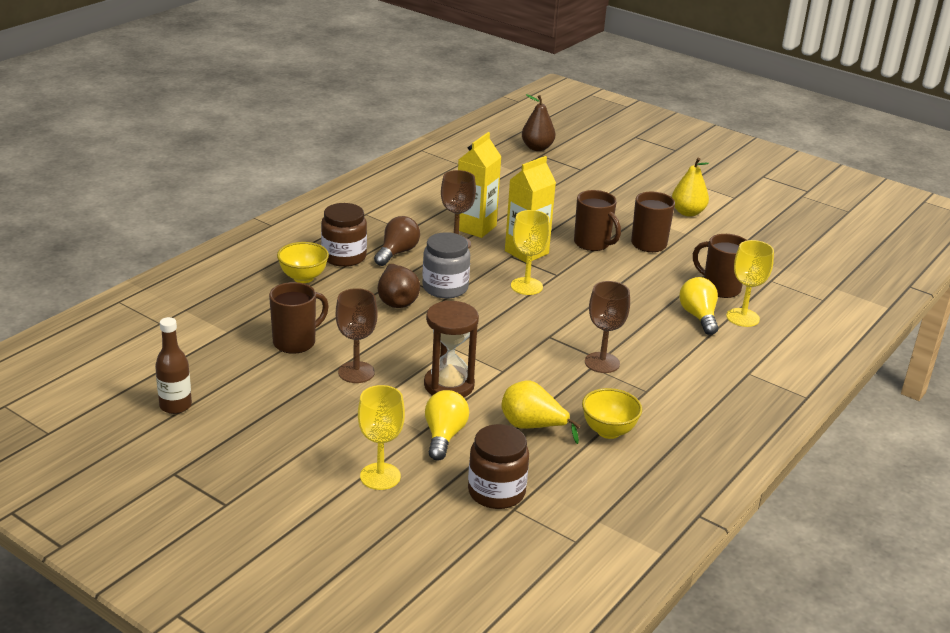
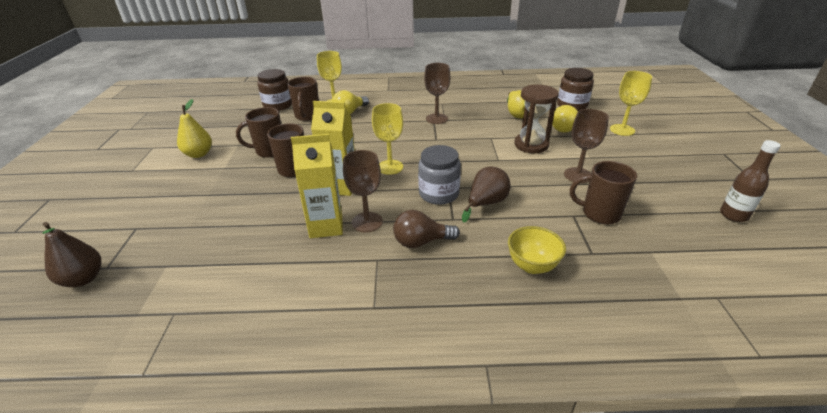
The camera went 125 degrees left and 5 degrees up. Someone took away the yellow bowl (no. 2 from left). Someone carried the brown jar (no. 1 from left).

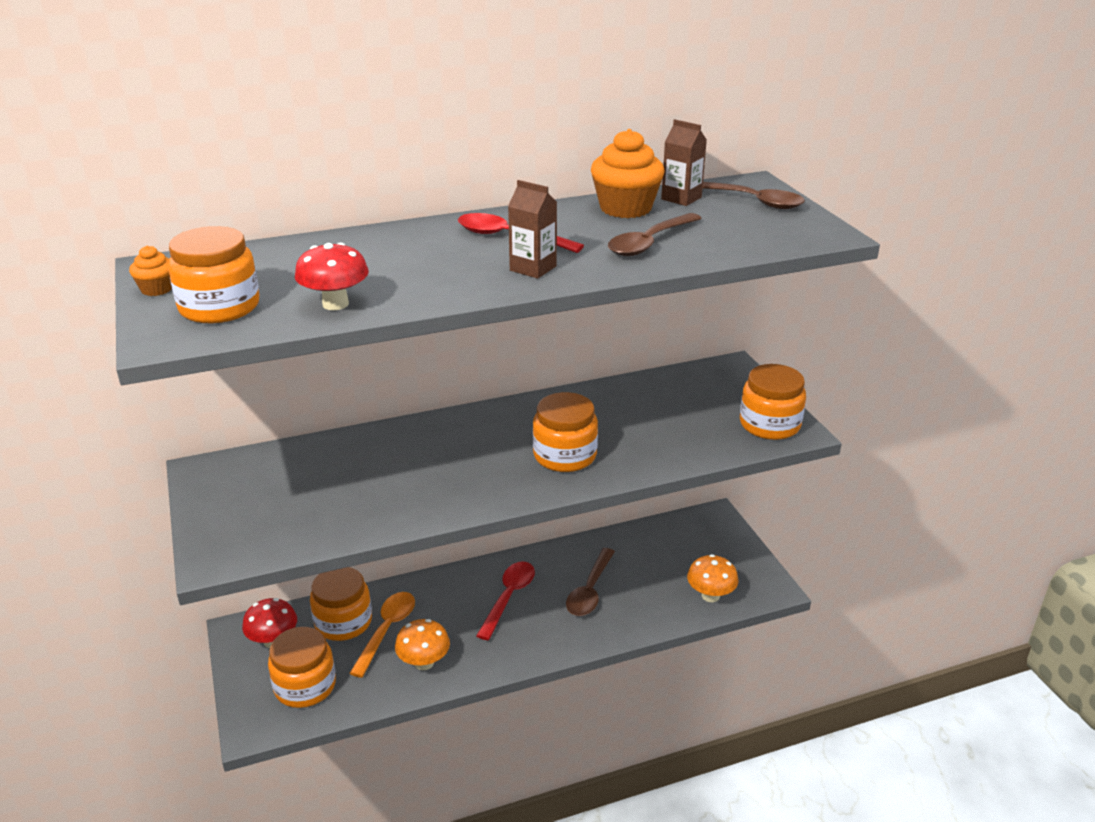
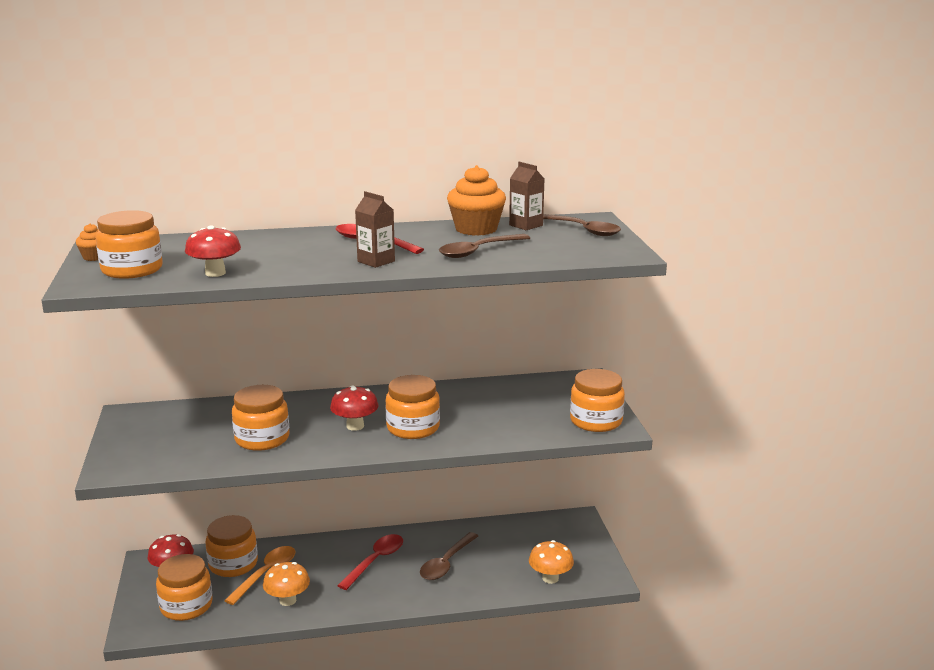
The camera went 10 degrees right and 10 degrees down. Someone put down the orange jar (no. 4 from left). Someone put down the red mushroom (no. 3 from left).

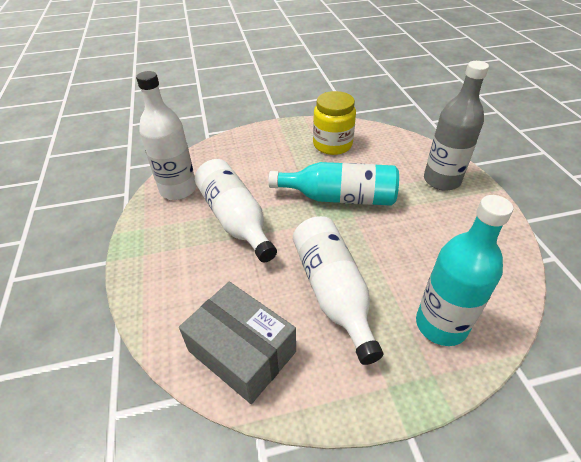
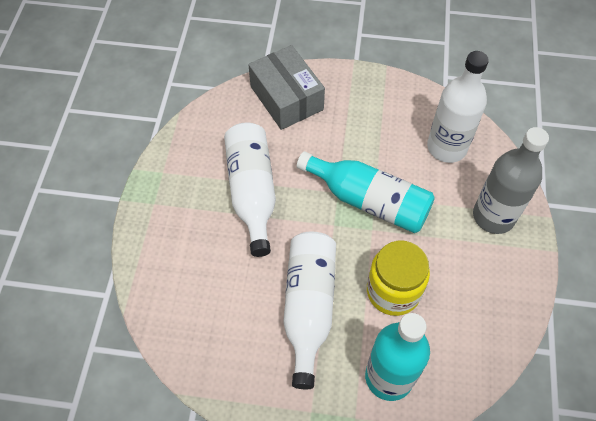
The camera went 20 degrees right and 15 degrees up. Someone carried the white bottle (no. 1 from left in the first image). Someone carried the grey box. Someone carried the yellow jar.

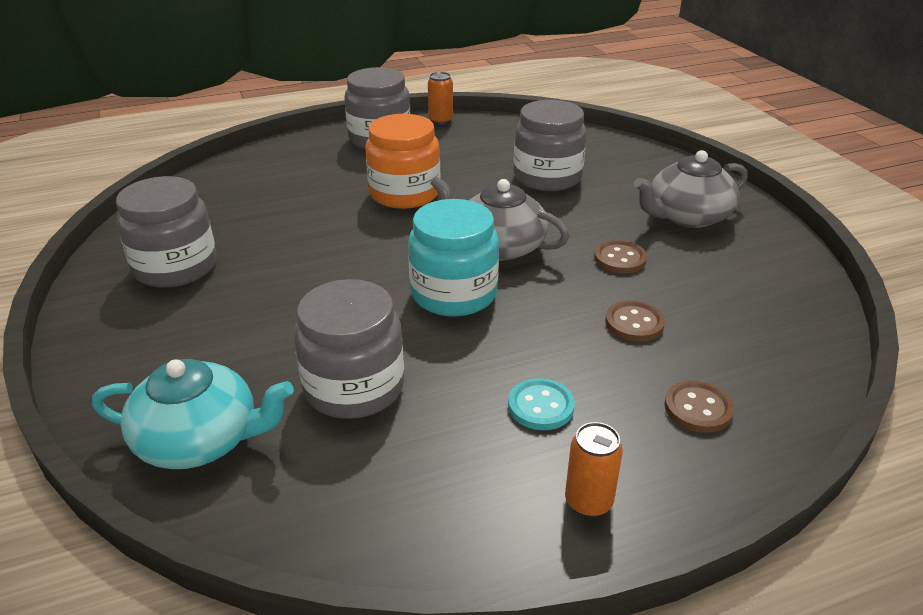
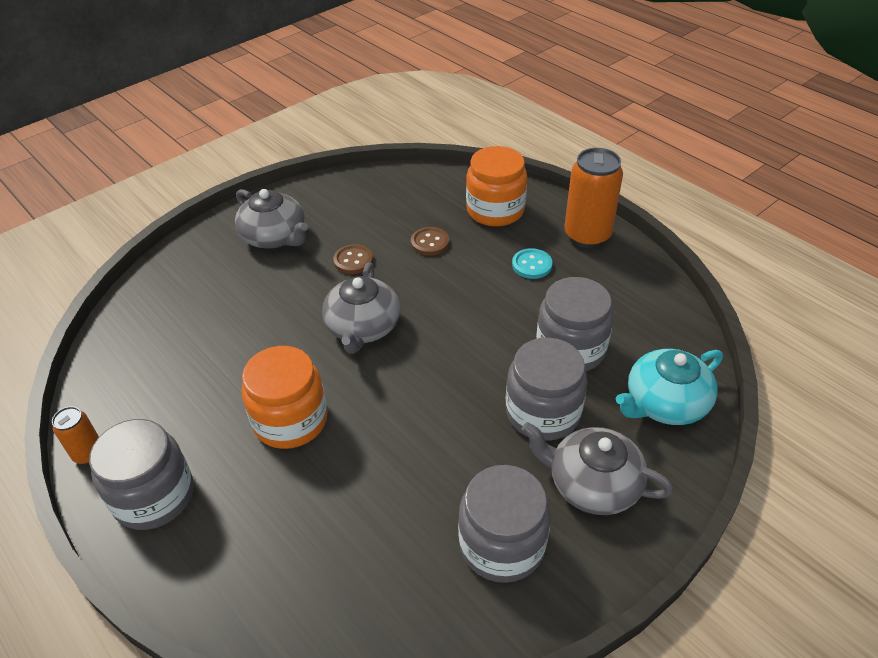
The camera went 110 degrees left and 10 degrees up. Someone took away the turquoise jar. Someone put down the grey teapot (no. 3 from left). Someone carried the grey jar (no. 4 from left in the first image). Someone swapped the brown button (no. 3 from left) for the orange jar (no. 2 from left). Someone rotated the turquoise teapot by 105 degrees counterclockwise. Someone scaled the orange can (no. 2 from left) by 1.91.

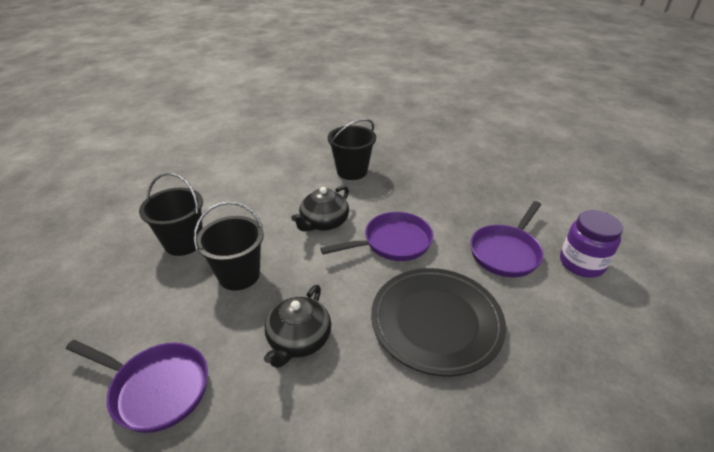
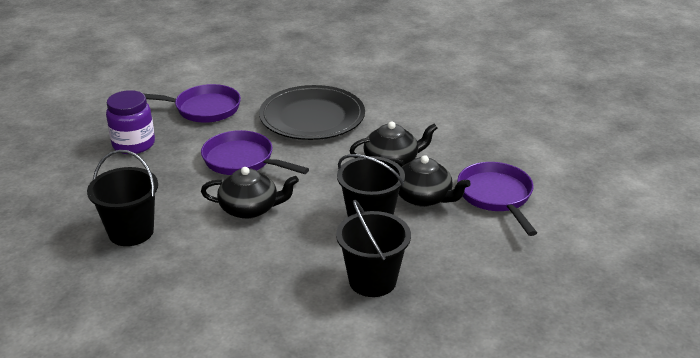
The camera went 125 degrees left and 5 degrees down. Someone put down the black teapot (no. 3 from left). Someone carried the purple jar.

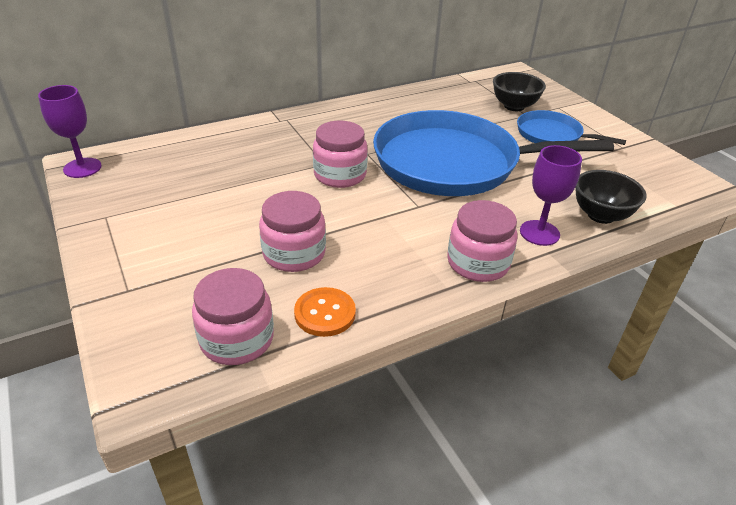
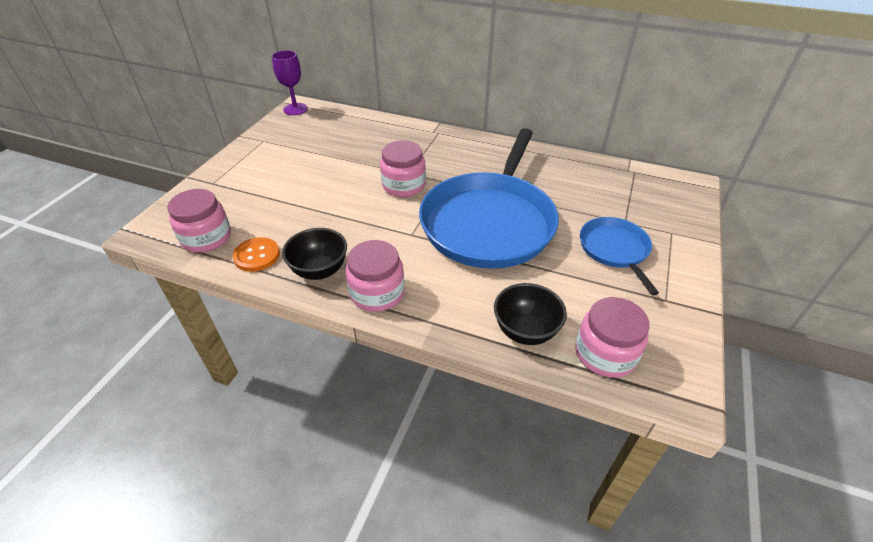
The camera went 50 degrees right and 5 degrees up. Someone took away the purple goblet (no. 2 from left). Someone carried the pink jar (no. 2 from left in the first image). Someone carried the black bowl (no. 1 from left). Someone rotated the blue pan (no. 1 from left) by 120 degrees counterclockwise.

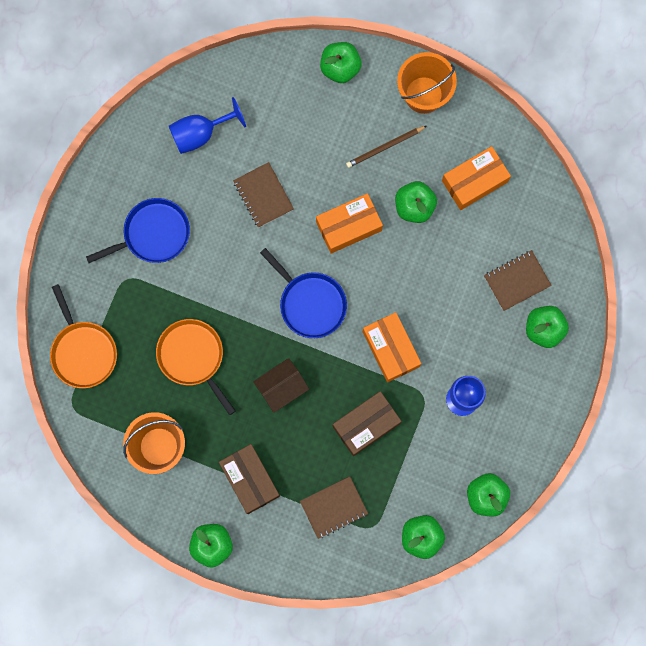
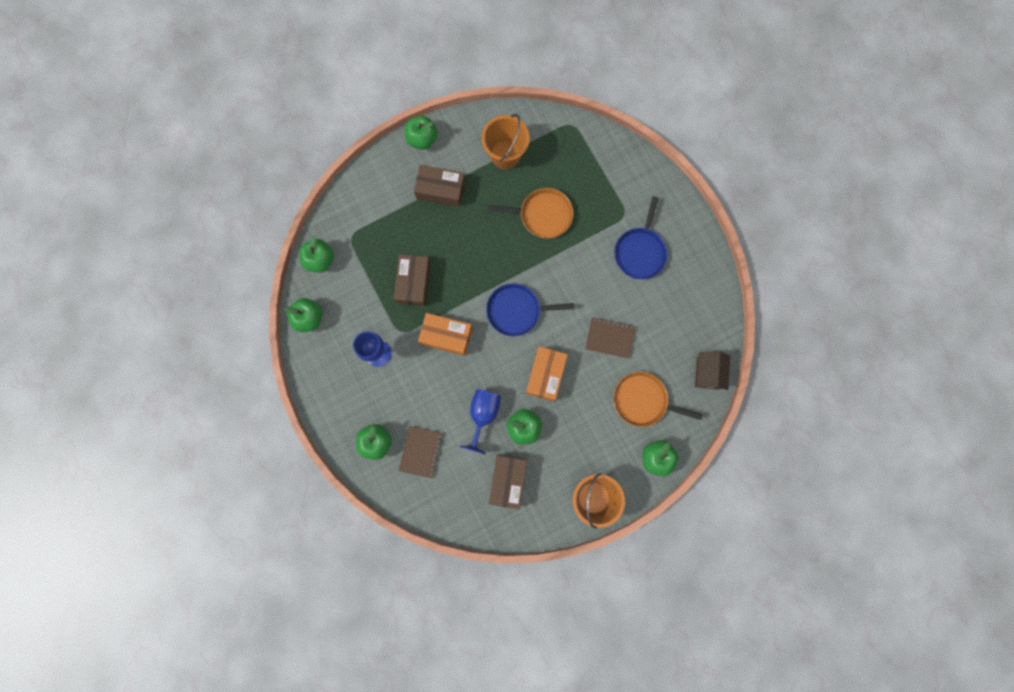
The camera went 130 degrees right and 0 degrees up. Someone took away the brown notebook (no. 2 from left). Someone took away the brown pencil. Someone carried the orange pan (no. 1 from left in the first image). Someone carried the blue goblet (no. 1 from left in the first image). Someone carried the brown house. Someone repainted the orange box (no. 3 from left), which became the brown box (no. 3 from left).

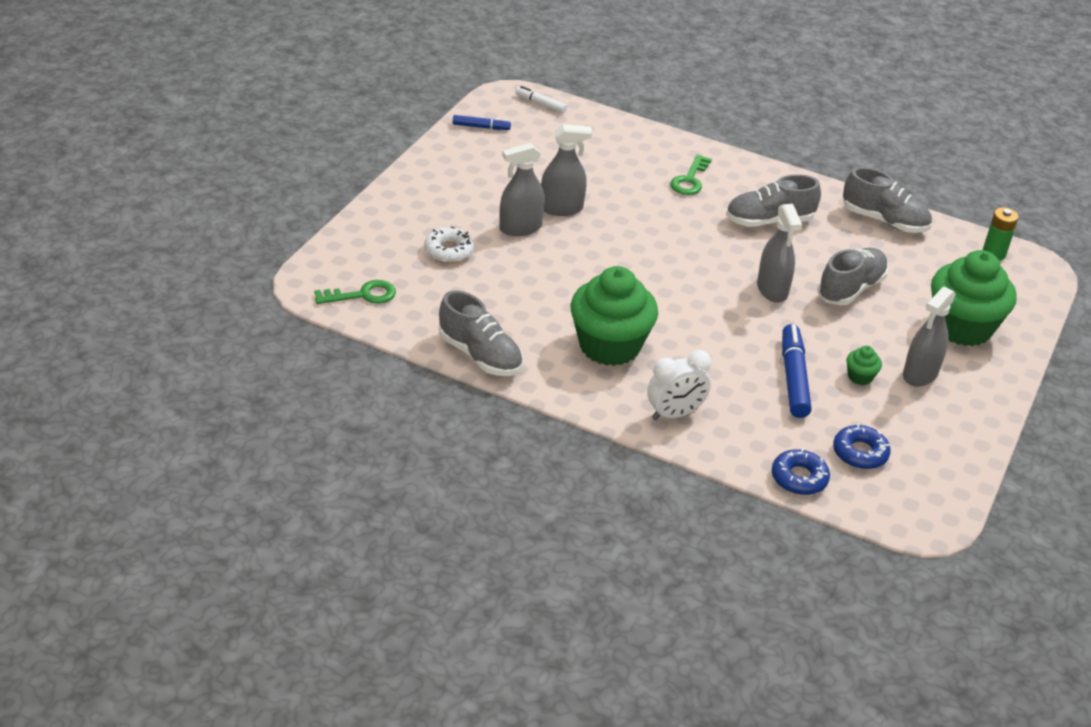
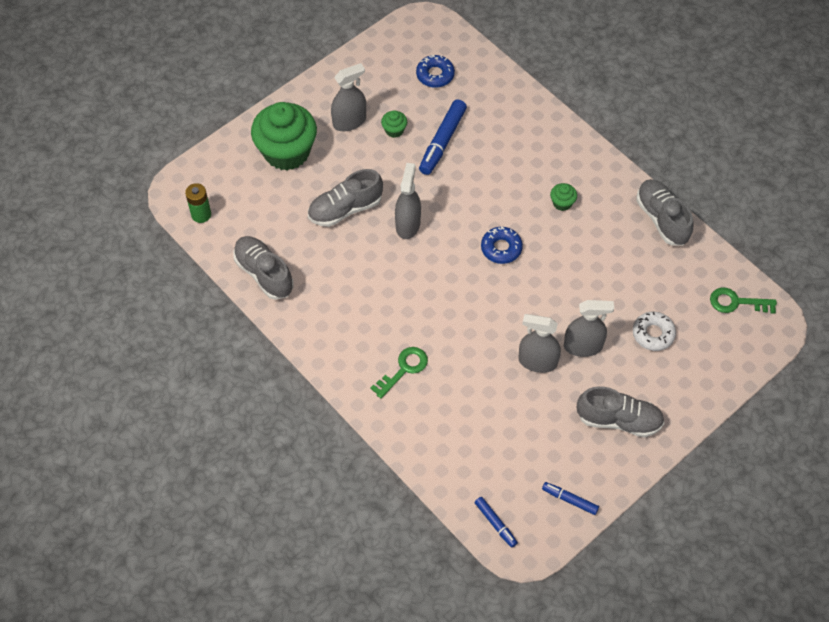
The camera went 155 degrees left and 20 degrees up. Someone took away the white clock. Someone carried the grey shoe (no. 2 from left in the first image). Someone carried the blue donut (no. 1 from left in the first image). Someone repainted the white marker, which became the blue marker (no. 2 from left). Someone scaled the green cupcake (no. 1 from left in the first image) by 0.41.

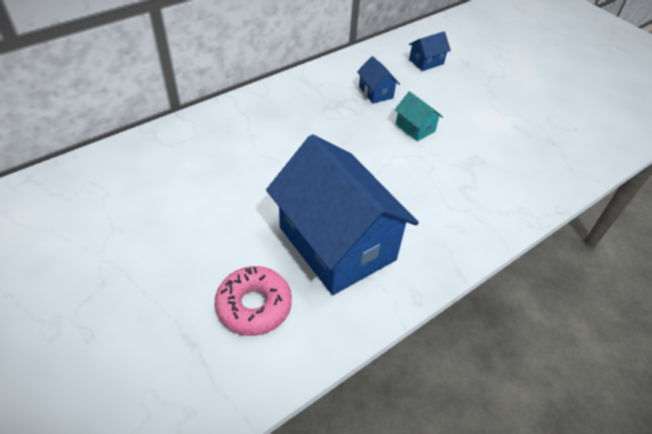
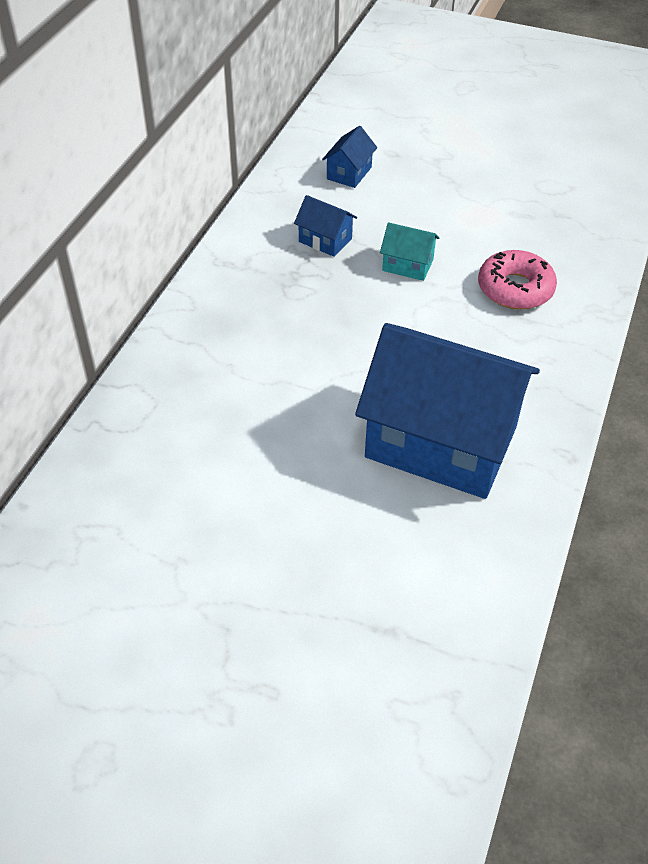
The camera went 30 degrees left and 0 degrees up. Someone carried the pink donut.

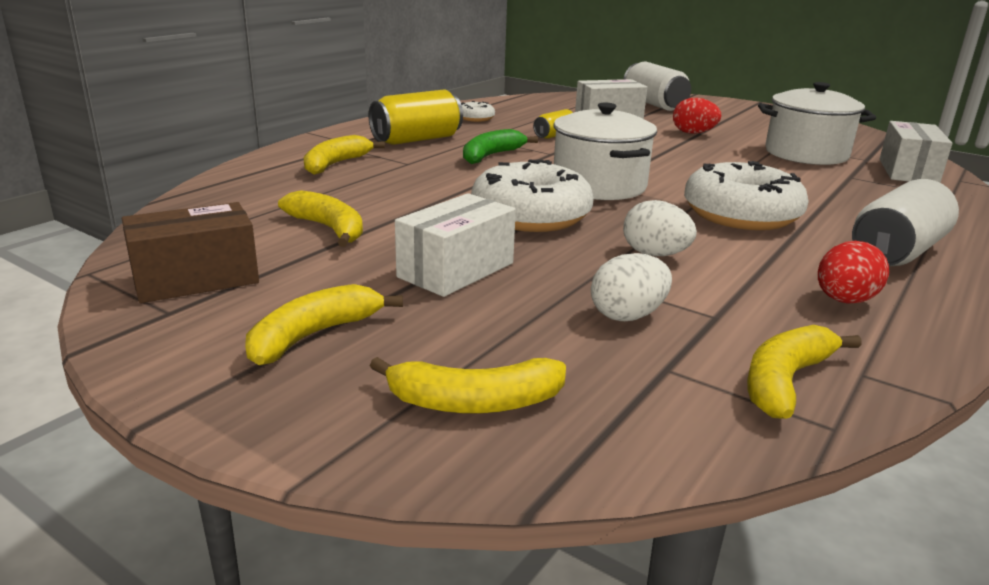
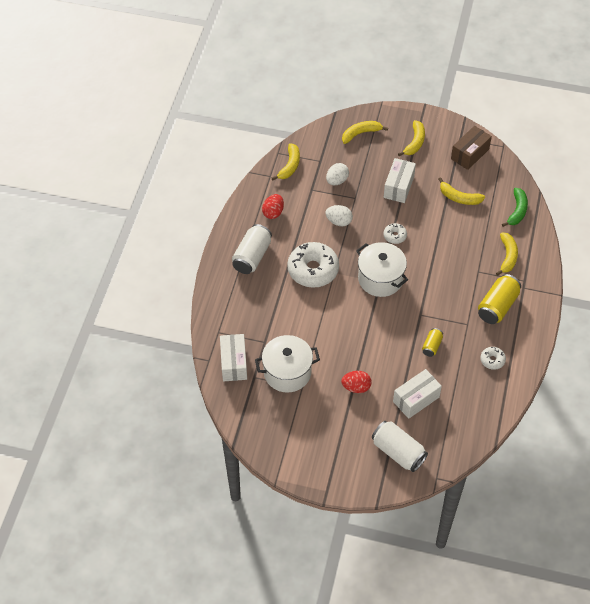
The camera went 160 degrees right and 30 degrees up. Someone carried the green banana. Someone scaled the white donut (no. 2 from left) by 0.47.

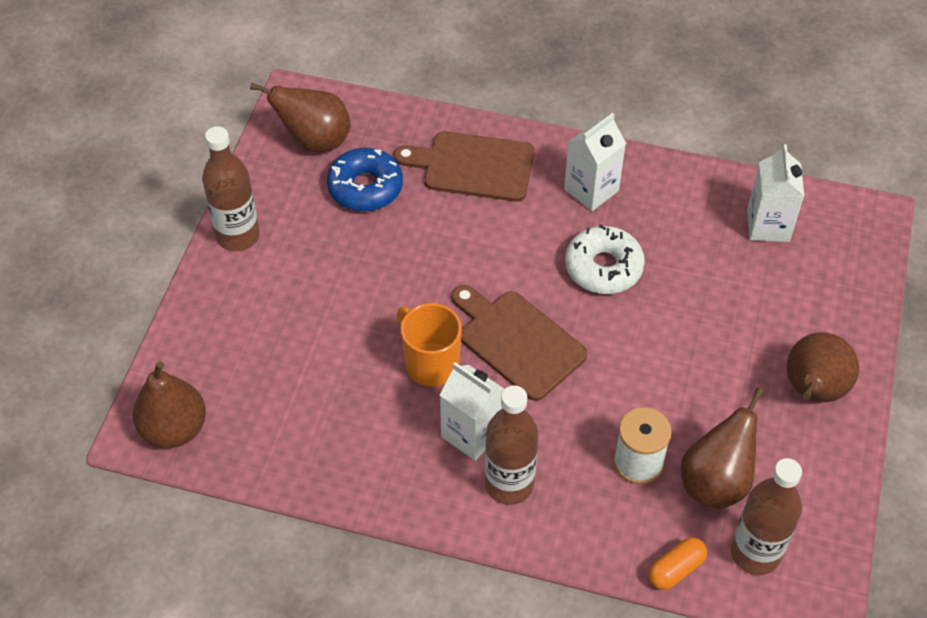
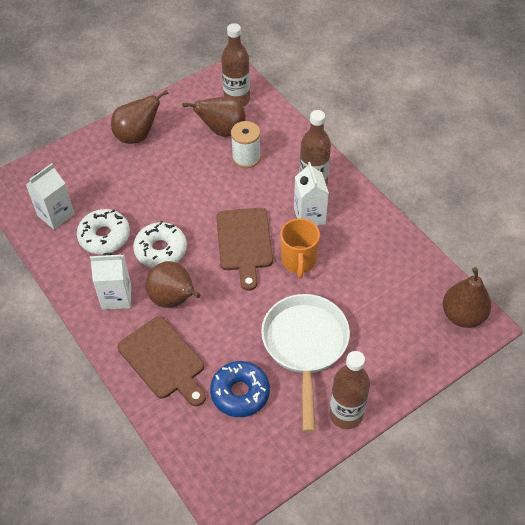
The camera went 140 degrees left and 0 degrees up. Someone took away the orange capsule. Someone put down the white donut (no. 1 from left). Someone put down the white pan. Someone carried the brown pear (no. 2 from left).

